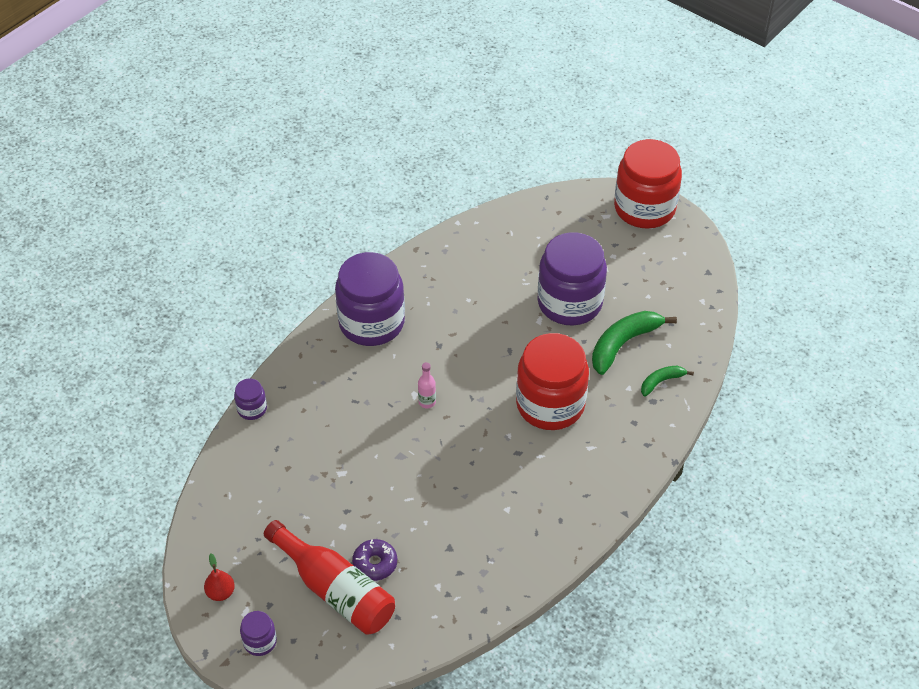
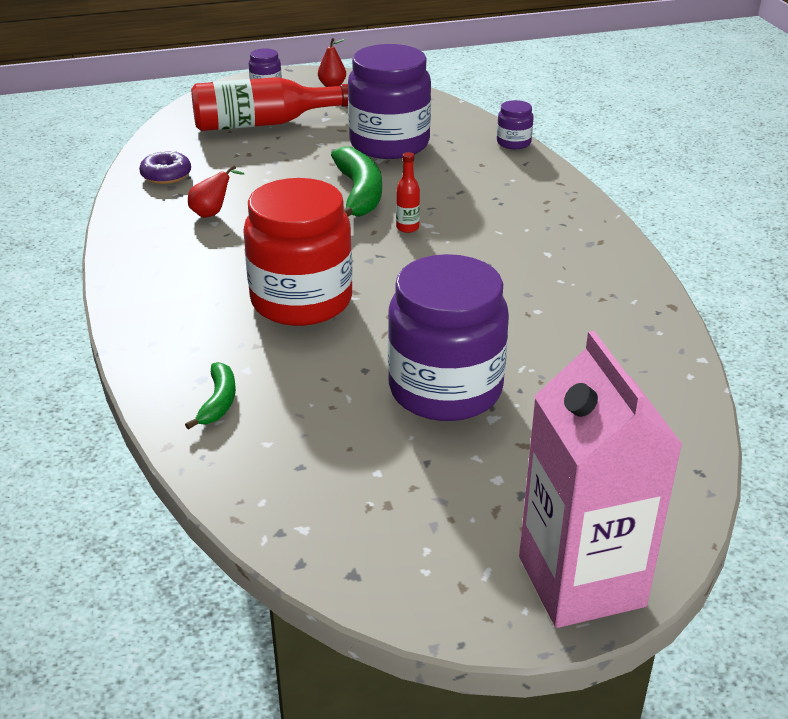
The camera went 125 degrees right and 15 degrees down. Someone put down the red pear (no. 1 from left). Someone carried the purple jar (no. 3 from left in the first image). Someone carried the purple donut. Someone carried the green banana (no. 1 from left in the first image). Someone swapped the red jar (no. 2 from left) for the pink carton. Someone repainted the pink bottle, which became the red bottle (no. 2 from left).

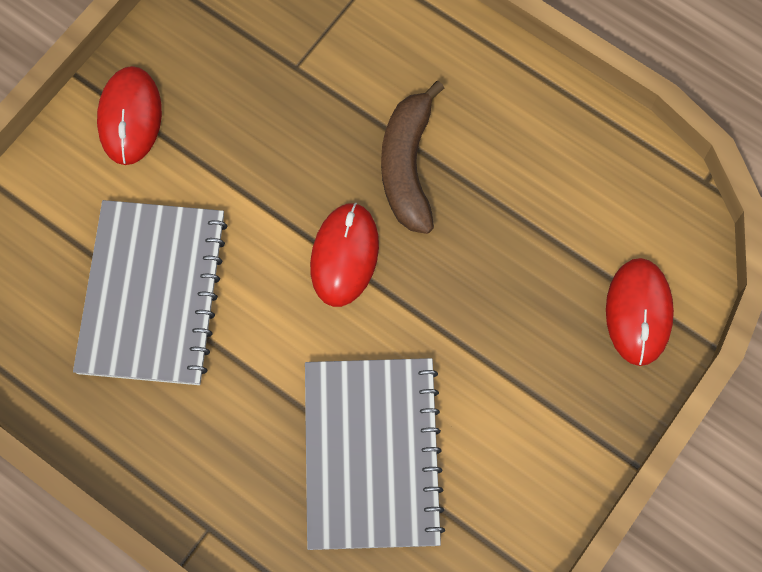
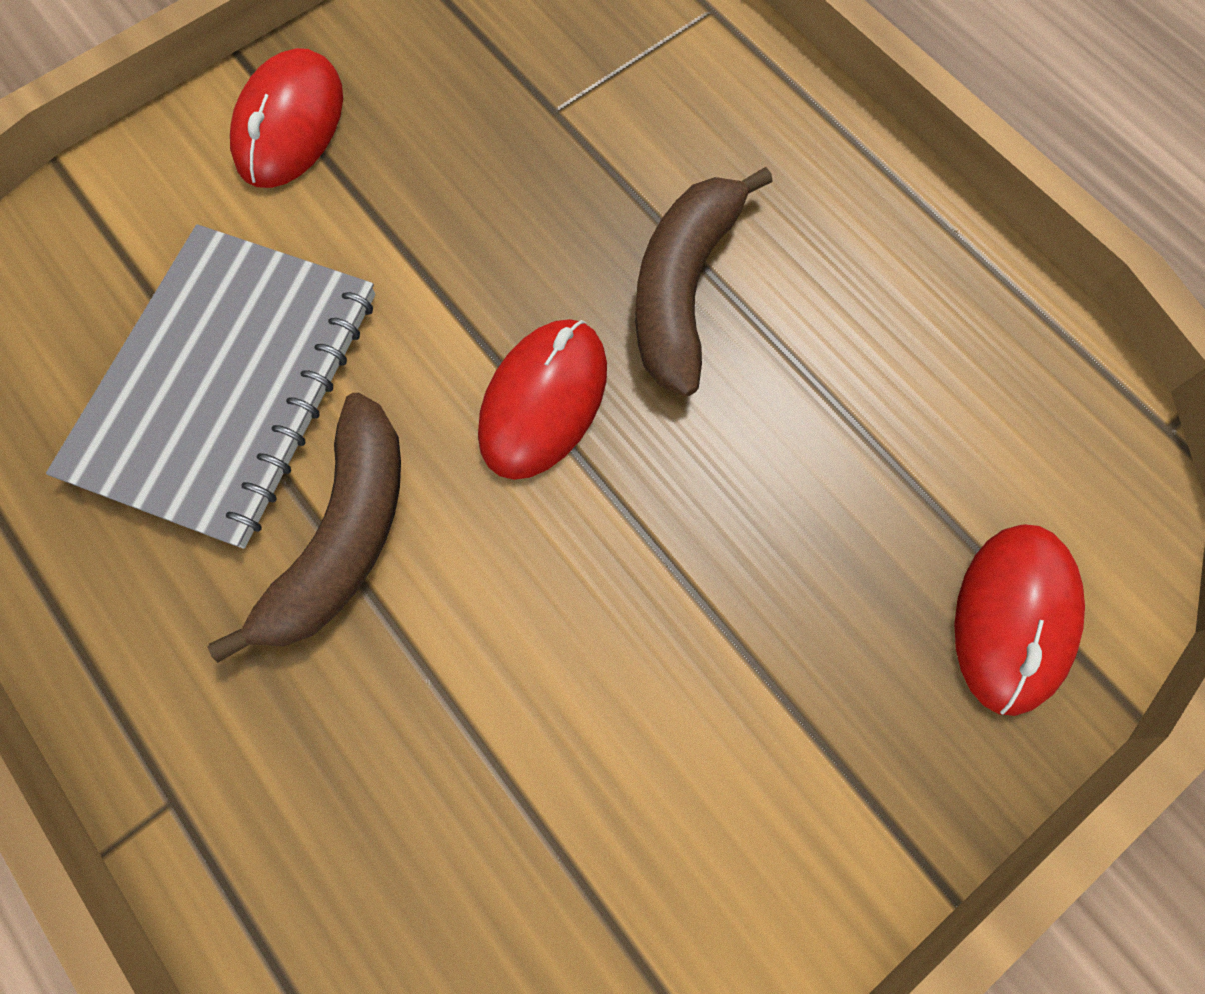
The camera went 15 degrees right and 0 degrees up. Someone took away the grey notebook (no. 2 from left). Someone put down the brown banana (no. 1 from left).

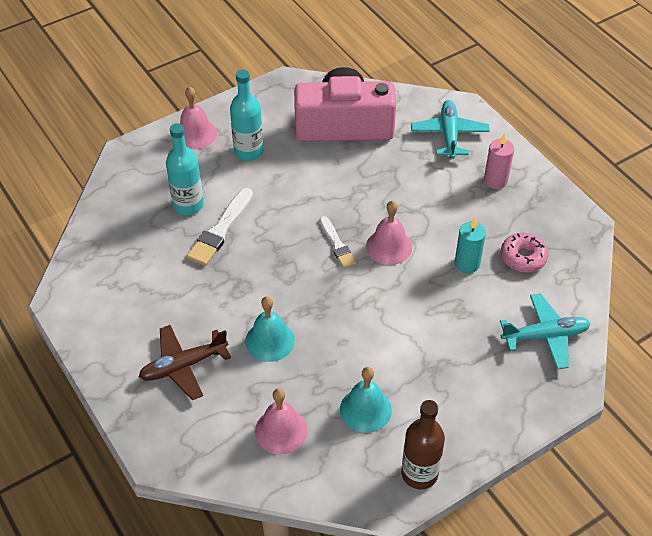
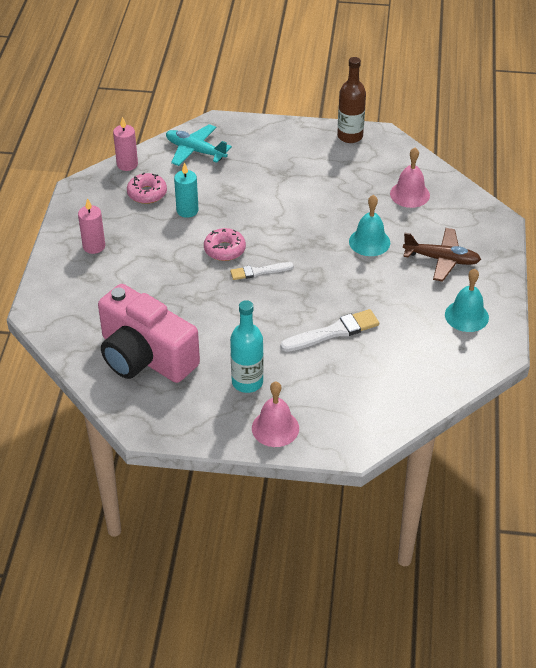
The camera went 140 degrees left and 5 degrees down. Someone took away the turquoise bottle (no. 1 from left). Someone took away the turquoise plane (no. 1 from left). Someone put down the pink candle (no. 2 from left). Someone carried the turquoise bell (no. 2 from left). Someone swapped the pink bell (no. 3 from left) for the pink donut (no. 2 from left). Someone rotated the white brush (no. 2 from left in the first image) by 120 degrees counterclockwise.

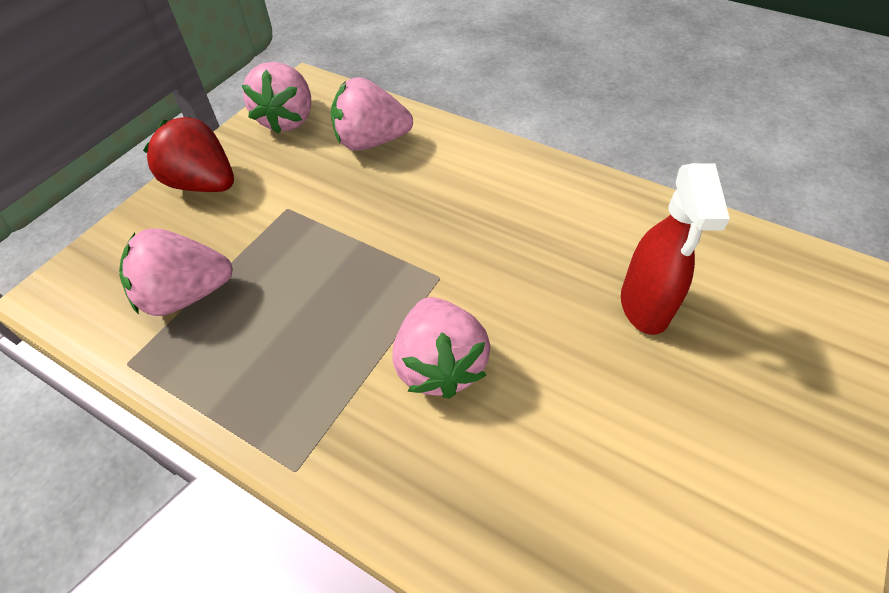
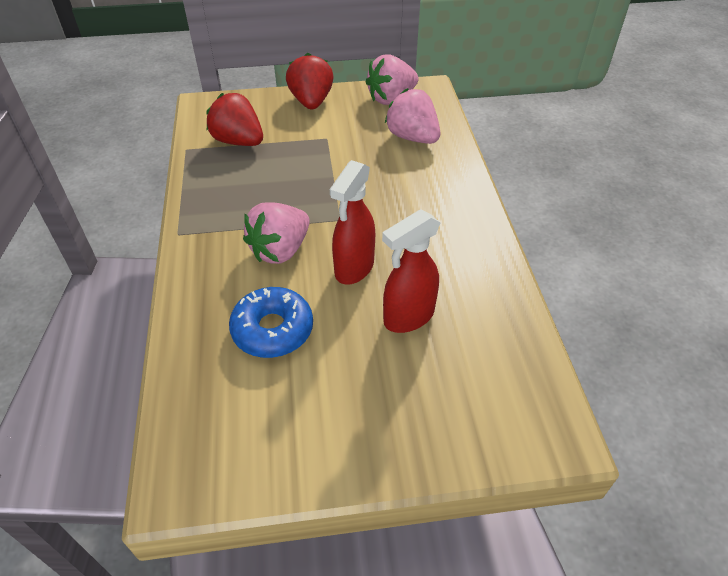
The camera went 50 degrees right and 5 degrees down. Someone put down the blue donut. Someone put down the red spray bottle (no. 1 from left). Someone repainted the pink strawberry (no. 1 from left), which became the red strawberry (no. 1 from left).

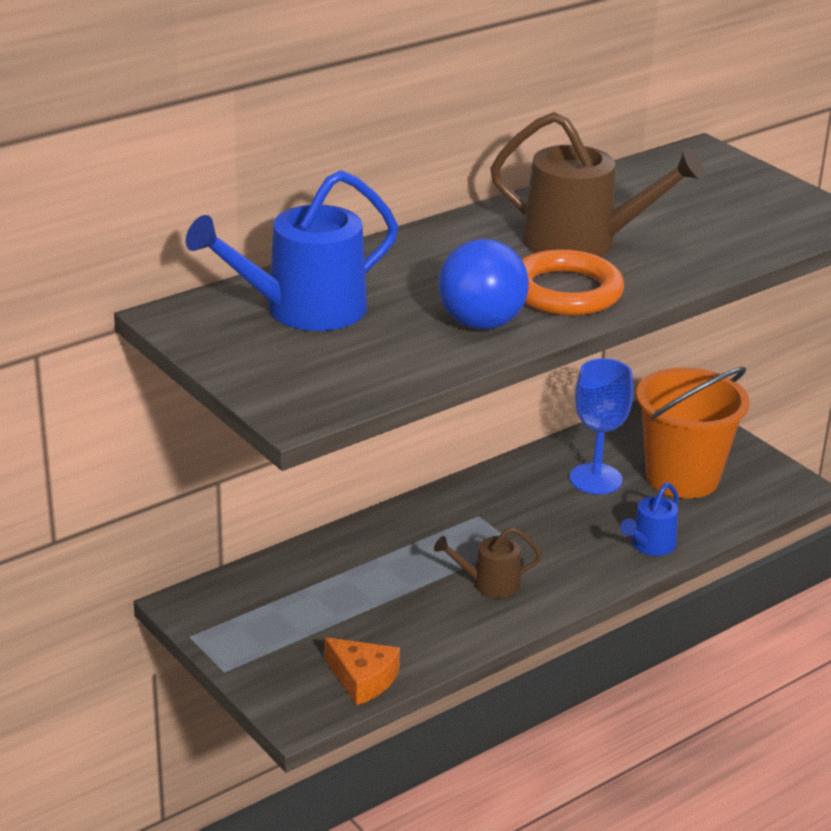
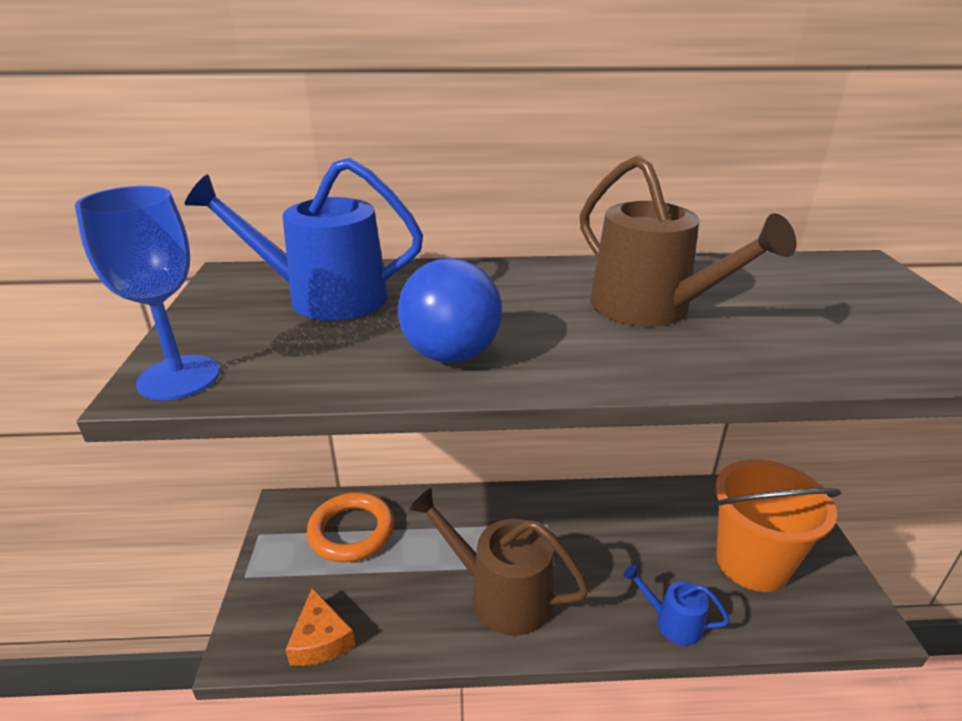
The camera went 35 degrees right and 0 degrees up. Someone carried the orange ring. Someone carried the blue goblet. Someone rotated the blue watering can (no. 2 from left) by 45 degrees clockwise. Someone scaled the brown watering can (no. 1 from left) by 1.88.

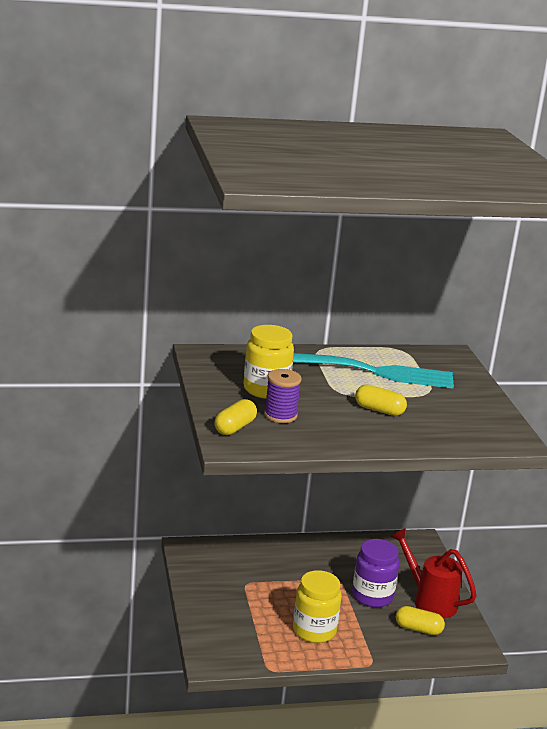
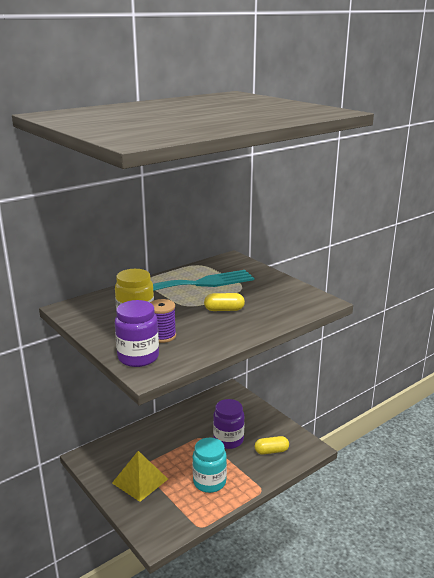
The camera went 25 degrees left and 0 degrees up. Someone took away the red watering can. Someone put down the yellow pyramid. Someone swapped the yellow capsule (no. 1 from left) for the purple jar (no. 1 from left). Someone repainted the yellow jar (no. 2 from left), which became the turquoise jar.

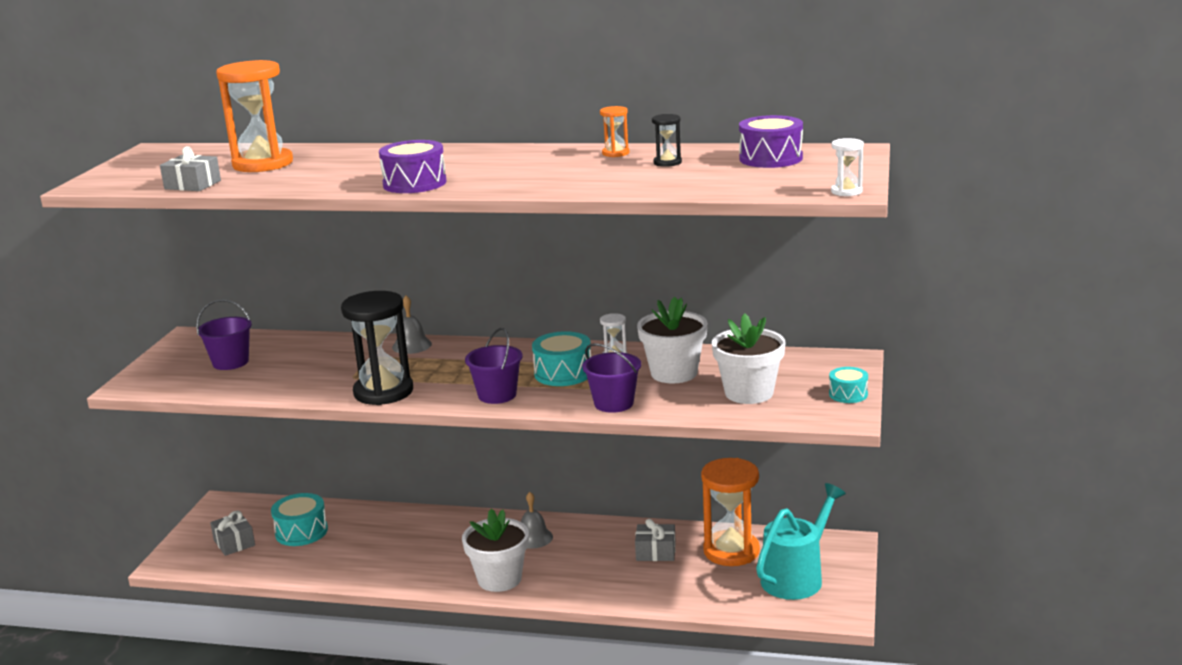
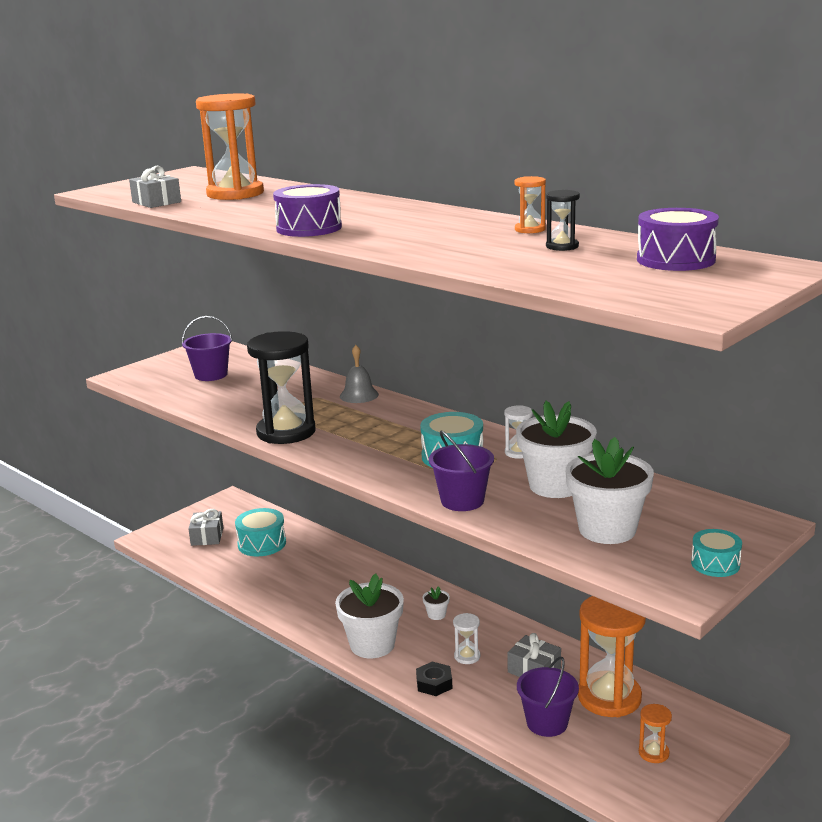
The camera went 30 degrees right and 0 degrees up. Someone put down the black nut. Someone carried the purple bucket (no. 2 from left in the first image). Someone carried the white hourglass (no. 2 from left in the first image). Someone swapped the grey bell (no. 2 from left) for the white flower pot (no. 2 from left). Someone swapped the turquoise watering can for the orange hourglass (no. 4 from left).

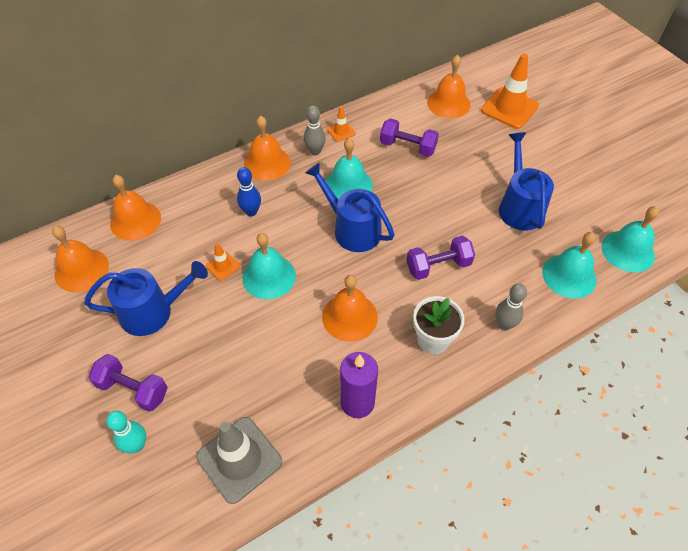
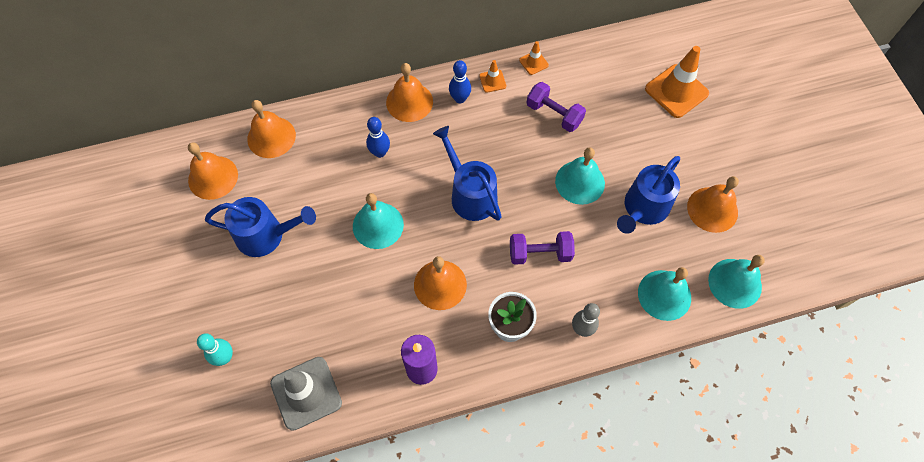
The camera went 15 degrees right and 10 degrees up. Someone took away the purple dumbbell (no. 1 from left). Someone carried the orange traffic cone (no. 1 from left in the first image). Someone carried the turquoise bell (no. 2 from left). Someone carried the orange bell (no. 5 from left). Someone repainted the grey bowling pin (no. 1 from left), which became the blue bowling pin (no. 2 from left). Someone rotated the blue watering can (no. 3 from left) by 150 degrees counterclockwise.

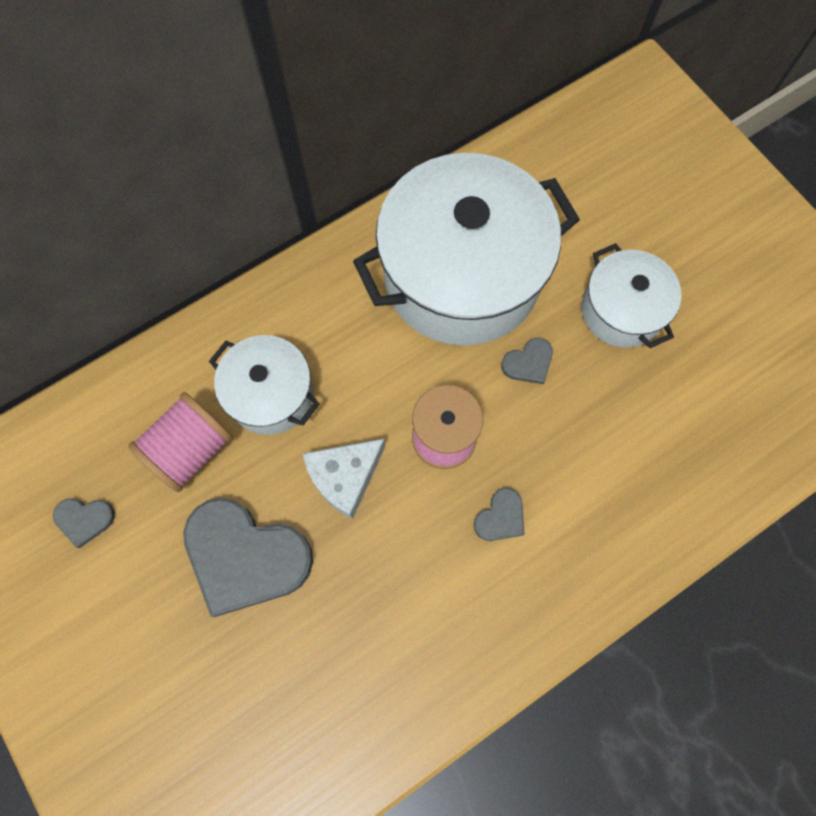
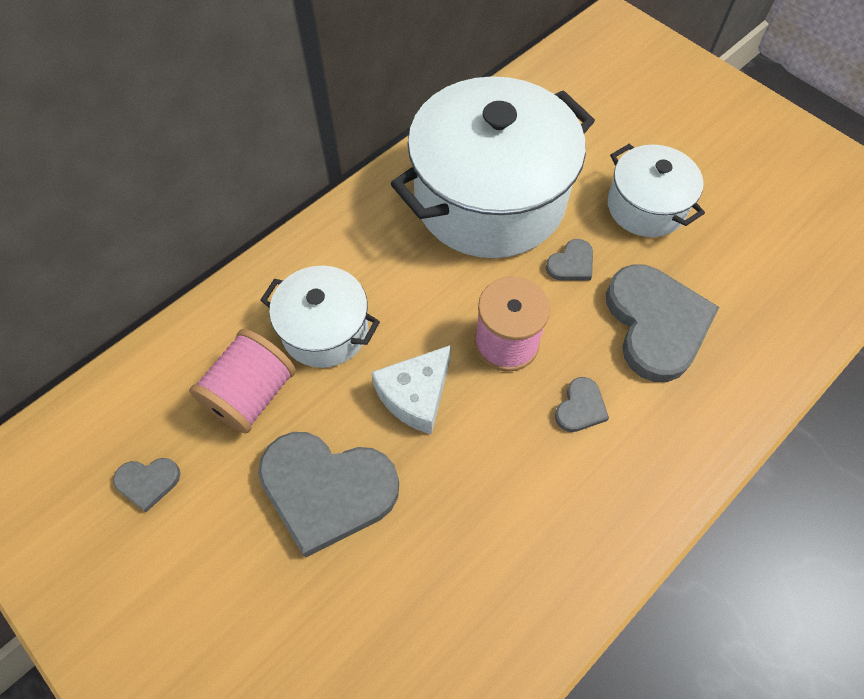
The camera went 10 degrees left and 10 degrees down. Someone put down the grey heart (no. 5 from left).

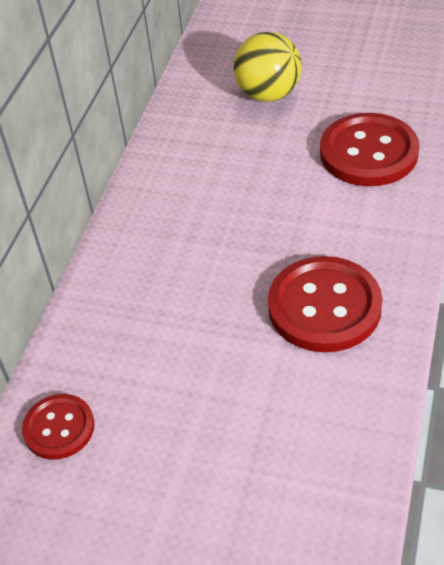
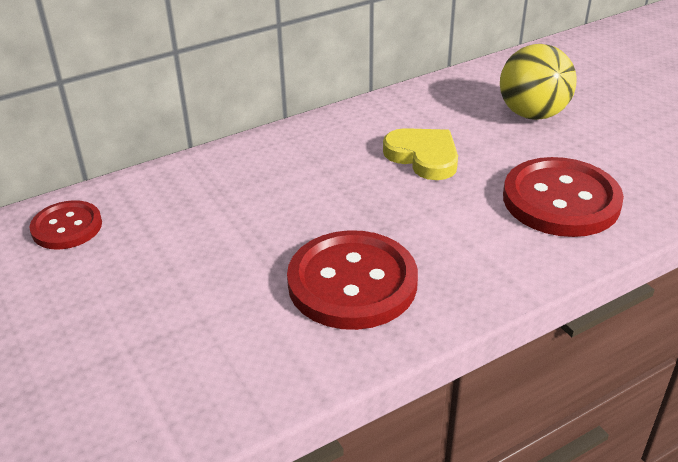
The camera went 40 degrees right and 10 degrees down. Someone put down the yellow heart.

